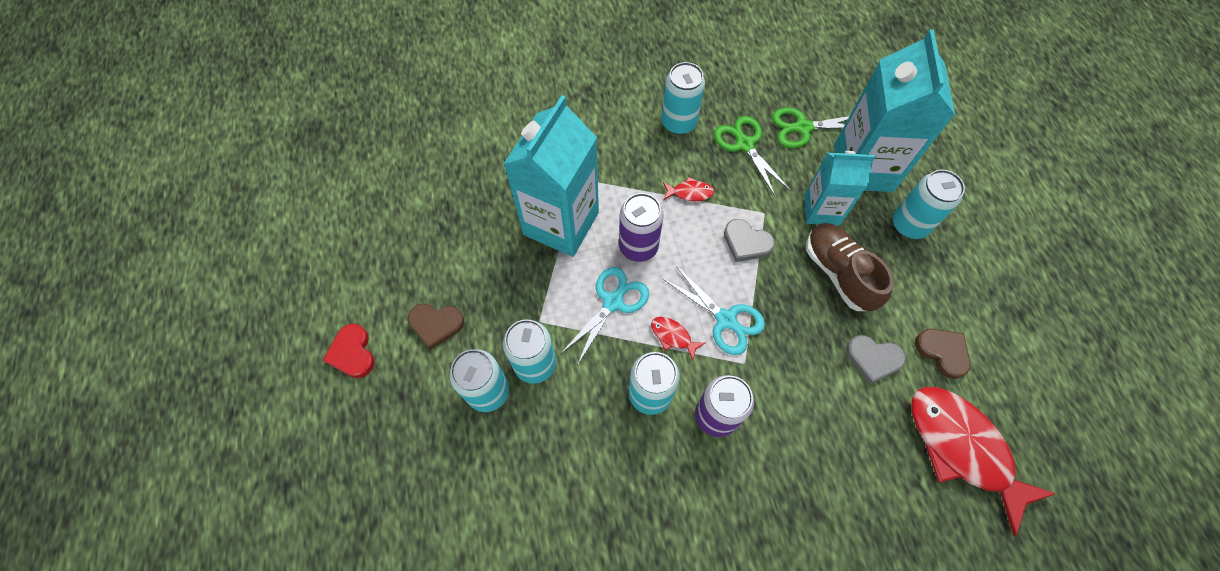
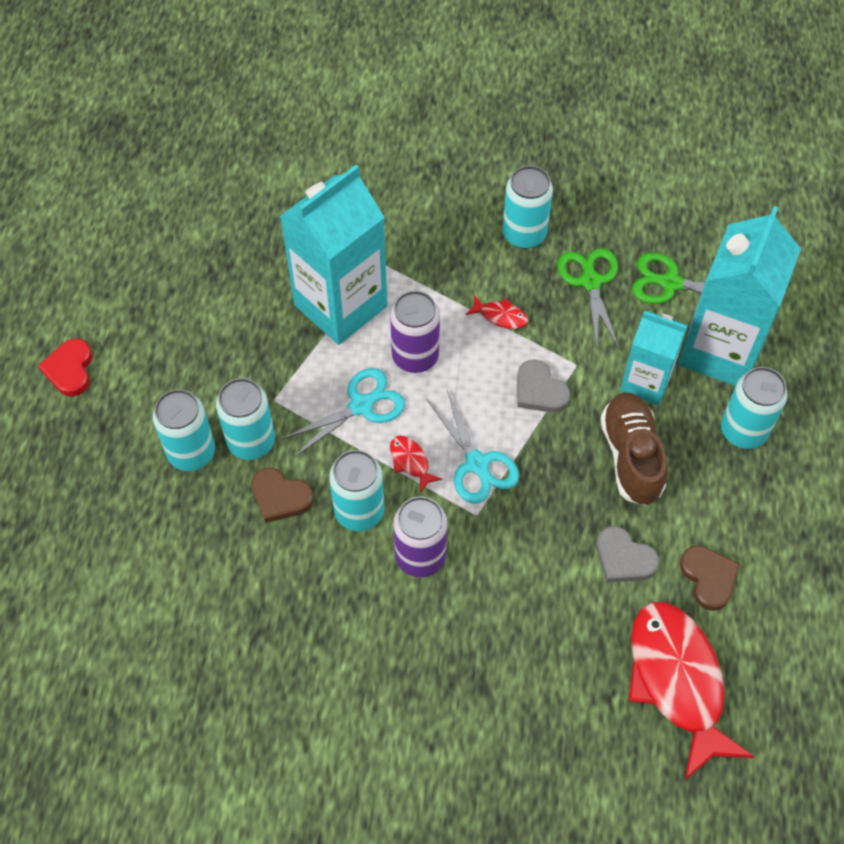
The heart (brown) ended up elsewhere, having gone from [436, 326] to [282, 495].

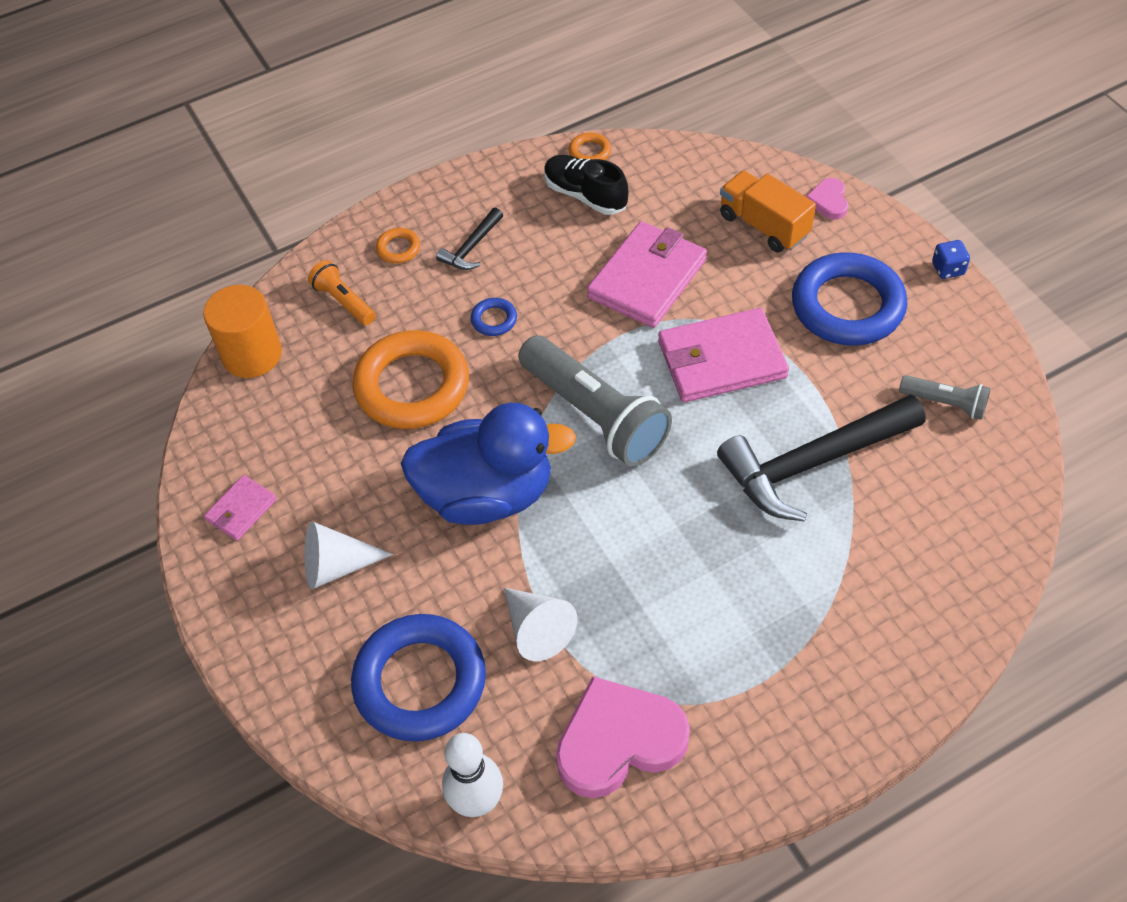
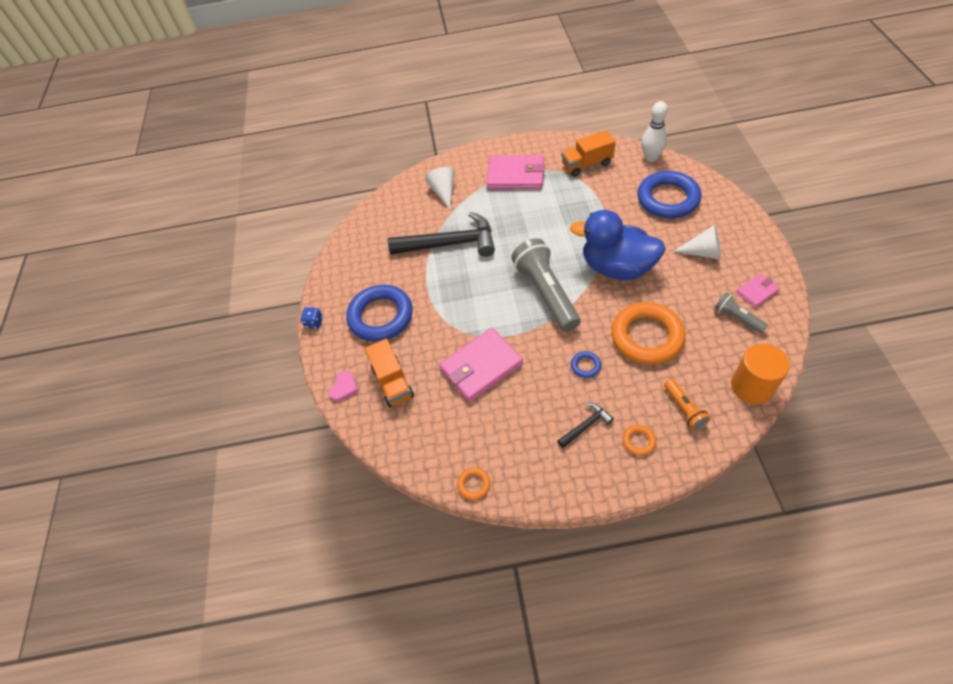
The second view lost the shoe (jet-black) at [586, 185].
The wallet (pink) ended up elsewhere, having gone from [723, 355] to [515, 172].
The pocket torch (gray) ended up elsewhere, having gone from [945, 397] to [741, 313].
The cone shape (pure white) ended up elsewhere, having gone from [541, 624] to [440, 188].
Where the heart (pink) stood at [623, 737], the lorry (orange) came to stand at [588, 153].

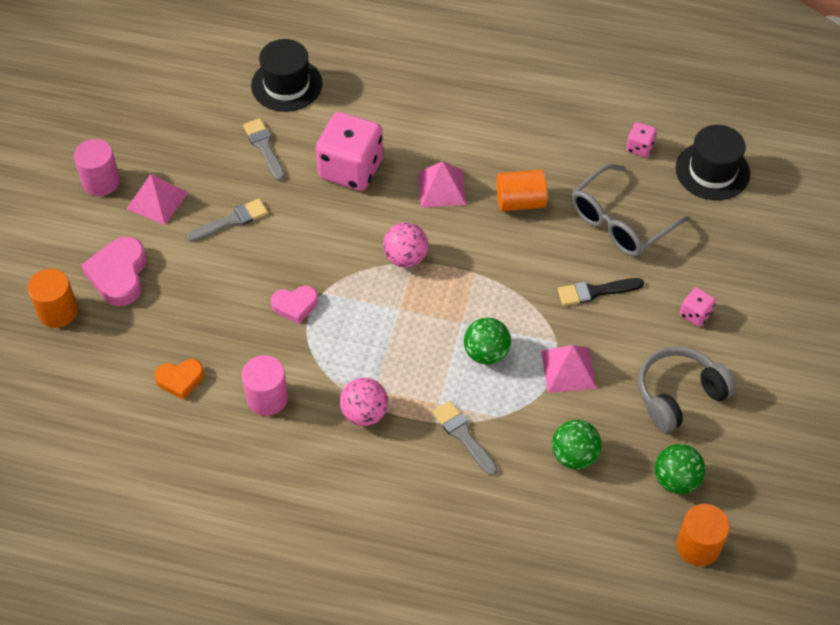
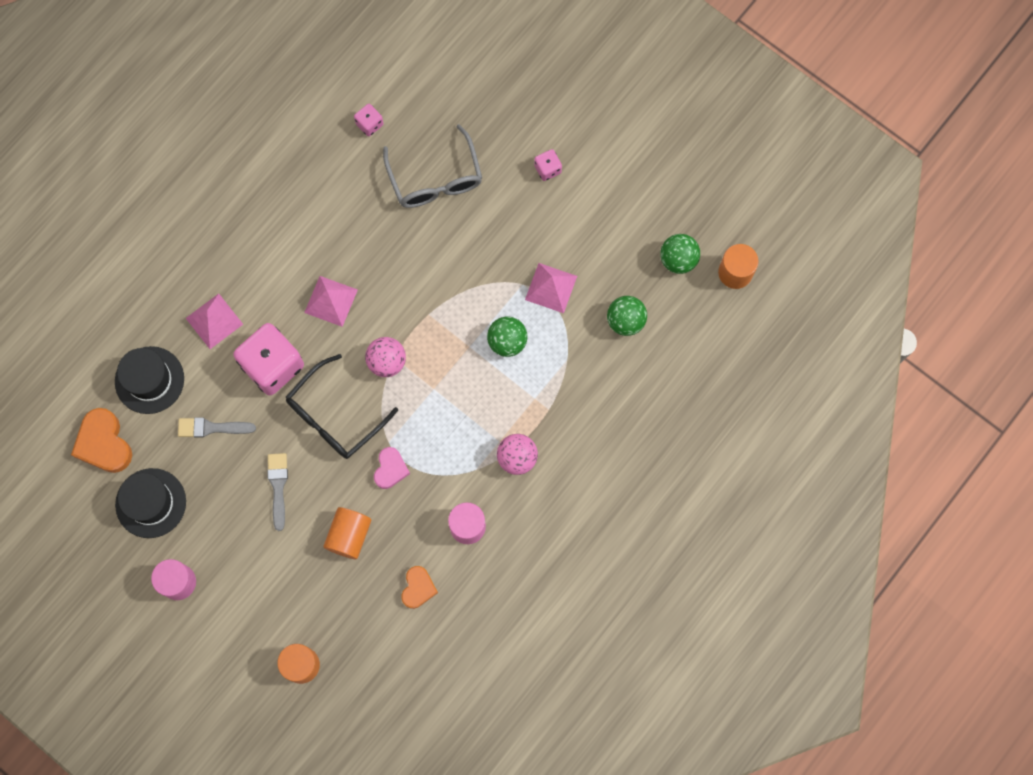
The tall hat (jet-black) ended up elsewhere, having gone from [713, 162] to [150, 503].
The solid cylinder (orange) ended up elsewhere, having gone from [521, 190] to [347, 533].
The pyramid (pink) ended up elsewhere, having gone from [157, 199] to [214, 321].
The second view lost the heart (pink) at [114, 271].
The second view lost the paint brush (jet-black) at [601, 292].
The second view lost the headphones (gray) at [687, 389].
The second view lost the paint brush (gray) at [465, 438].
The second view gained the spectacles (jet-black) at [342, 406].
The second view gained the heart (orange) at [101, 440].

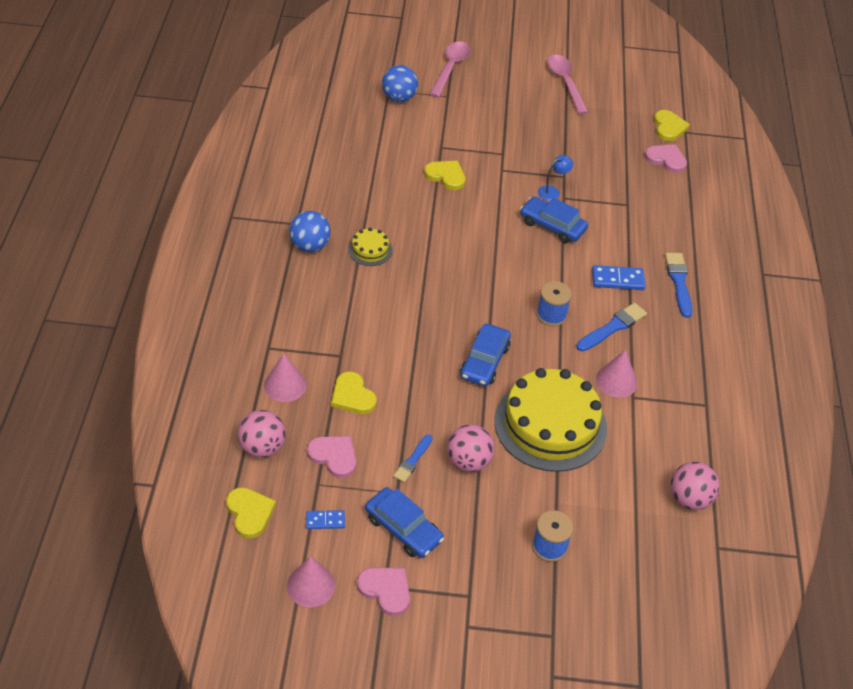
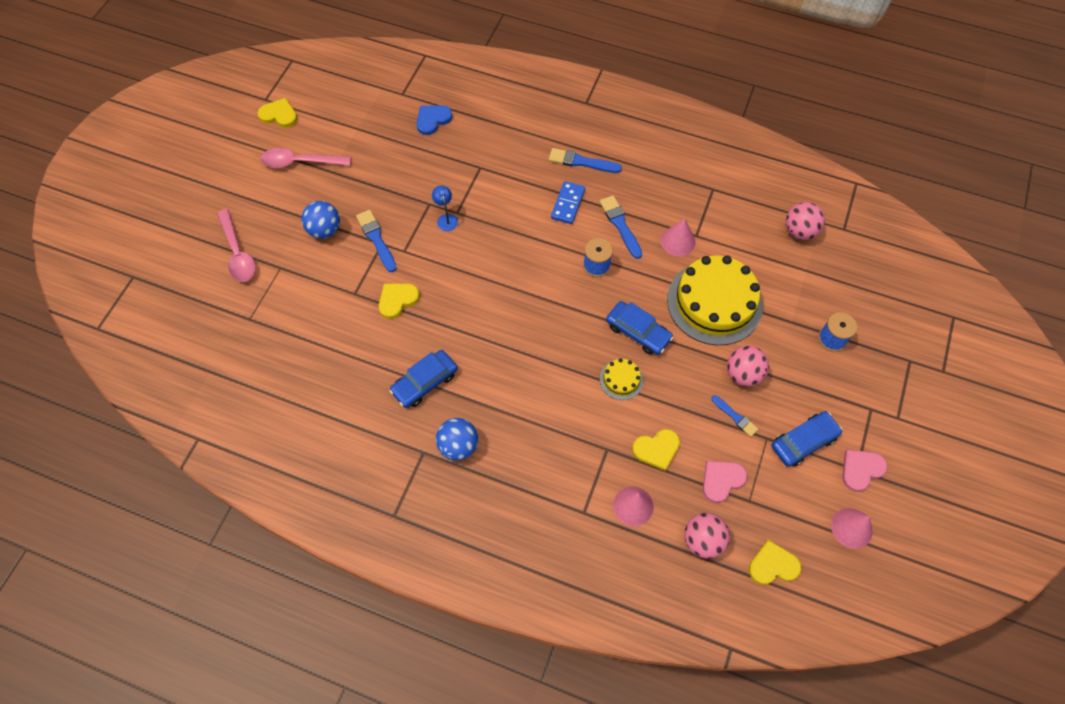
The teaspoon (pink) at [449, 69] ended up facing another way, 150 degrees counterclockwise from before.
The ball (royal blue) ended up elsewhere, having gone from [400, 83] to [320, 220].
The heart (bright yellow) ended up elsewhere, having gone from [672, 125] to [277, 113].
What was the heart (pink) at [666, 158] turned into the heart (royal blue) at [434, 120].
The automobile (royal blue) ended up elsewhere, having gone from [554, 219] to [424, 379].
The cake (bright yellow) ended up elsewhere, having gone from [370, 247] to [621, 379].
The second view lost the domino (royal blue) at [325, 519].
The second view gained the paint brush (royal blue) at [376, 241].

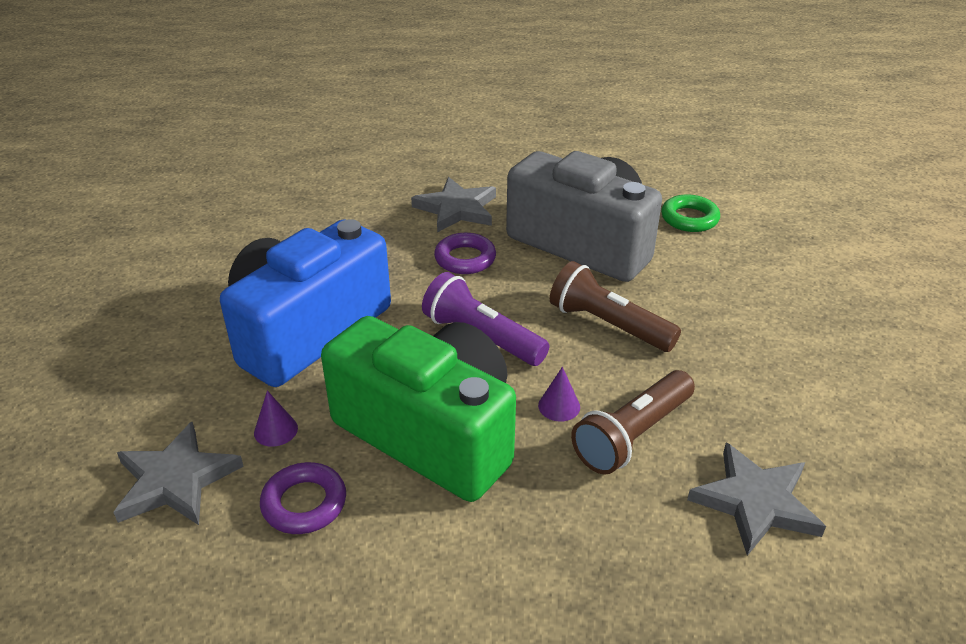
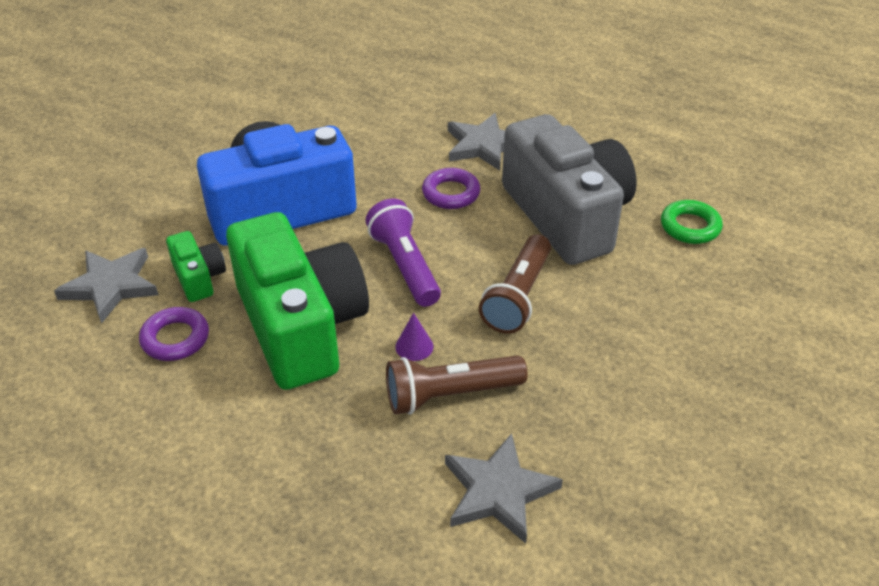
The pocket torch (brown) at [615, 306] ended up facing another way, 135 degrees counterclockwise from before.
Where the cone shape (royal purple) stood at [276, 419], the photo camera (green) came to stand at [196, 266].

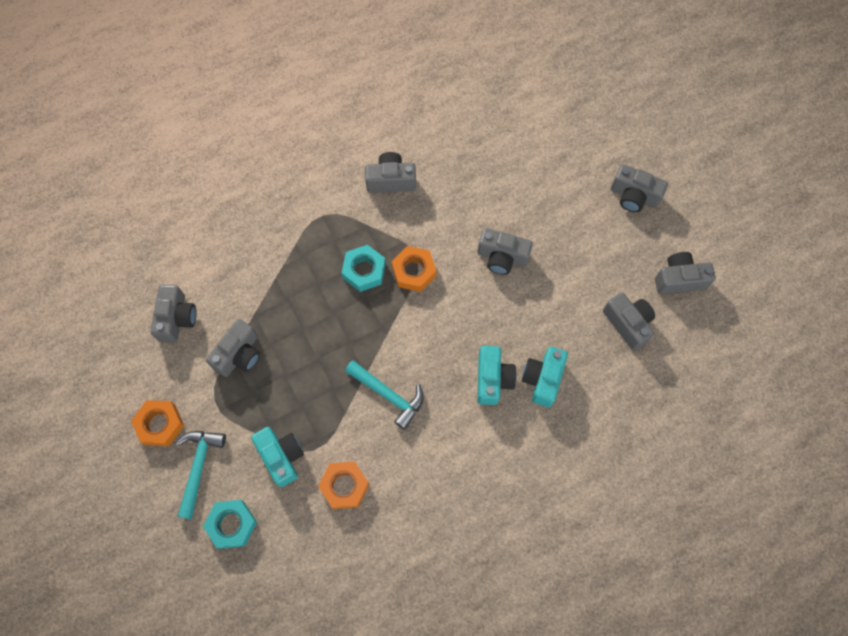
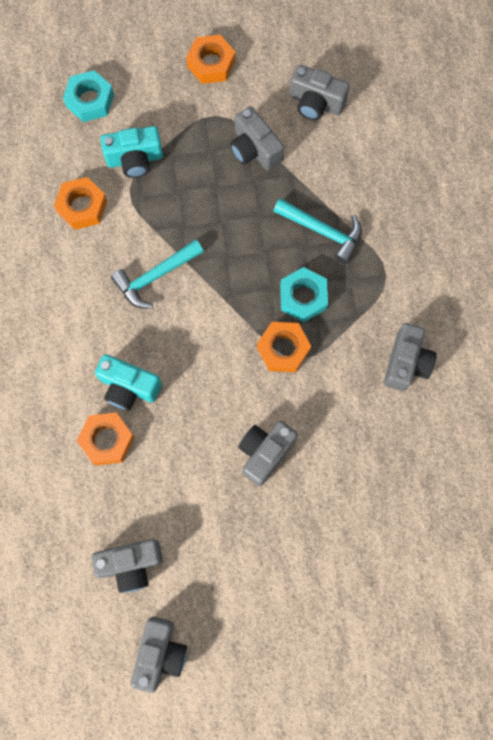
The second view lost the photo camera (gray) at [639, 188].
Where the photo camera (turquoise) stood at [545, 377], the hex nut (orange) came to stand at [106, 438].
The hammer (turquoise) ended up elsewhere, having gone from [201, 475] to [317, 231].

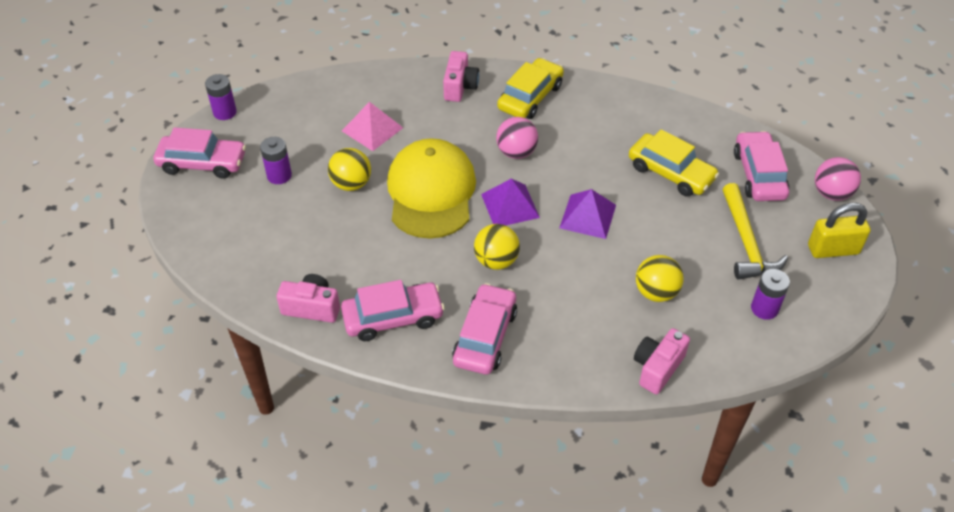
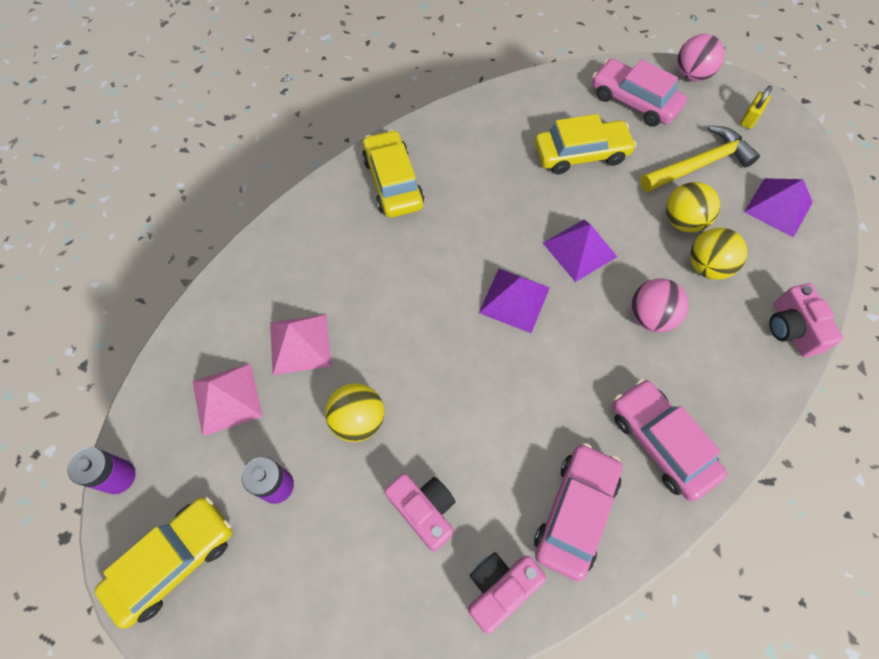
The photo camera (pink) ended up elsewhere, having gone from [461, 76] to [420, 513].
The ball (pink) ended up elsewhere, having gone from [517, 138] to [660, 305].
What was the automobile (pink) at [200, 153] turned into the automobile (bright yellow) at [164, 563].
The second view lost the cap (bright yellow) at [431, 188].
The hammer (bright yellow) at [755, 231] ended up facing another way, 60 degrees counterclockwise from before.
The size of the lock (bright yellow) at [839, 230] changed by a factor of 0.59.
The ball (bright yellow) ended up elsewhere, having gone from [497, 247] to [693, 207].
Where the AA battery (royal purple) stood at [770, 294], the pyramid (royal purple) came to stand at [778, 208].
The second view gained the pyramid (pink) at [227, 399].

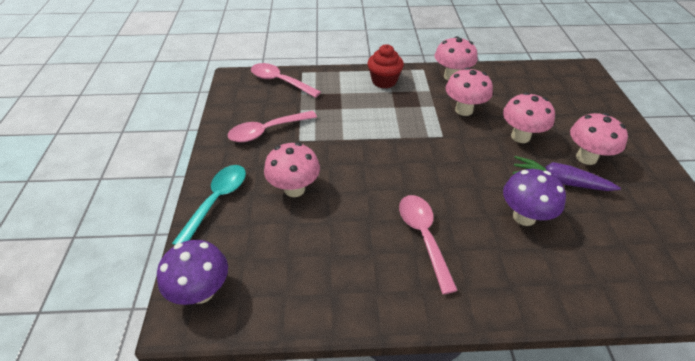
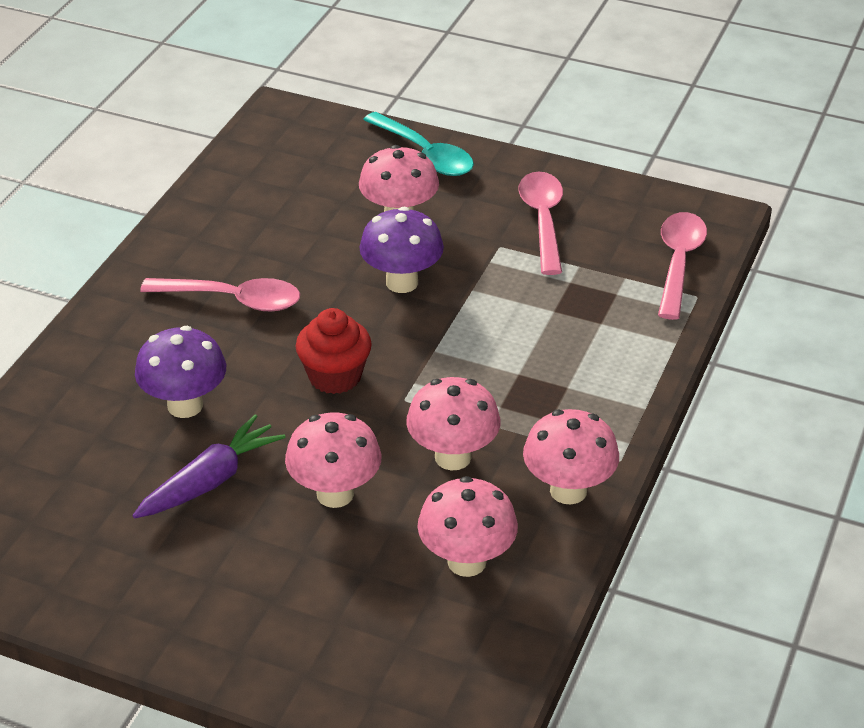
The muffin (red) ended up elsewhere, having gone from [385, 66] to [334, 351].
The teaspoon (pink) at [286, 80] ended up facing another way, 45 degrees counterclockwise from before.
The mushroom (pink) ended up elsewhere, having gone from [599, 139] to [468, 526].
The mushroom (royal purple) ended up elsewhere, having gone from [192, 272] to [401, 250].

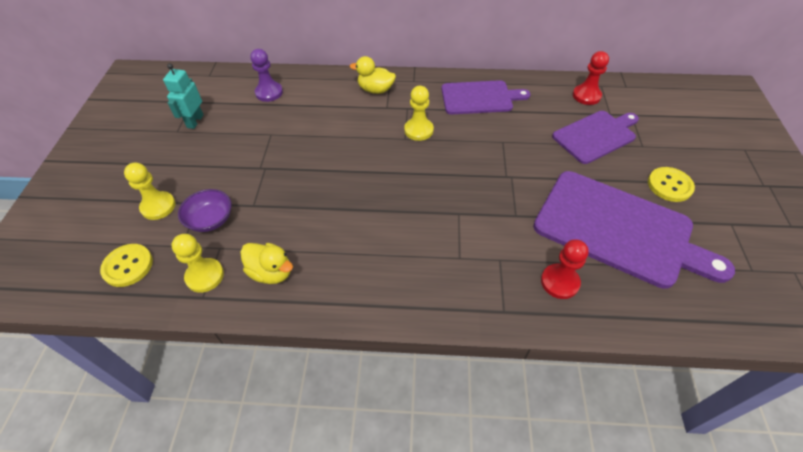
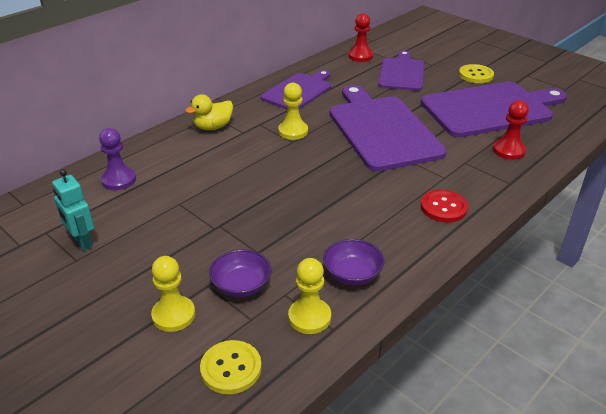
Where the duck (bright yellow) stood at [266, 263], the serving bowl (royal purple) came to stand at [353, 262].
The second view gained the chopping board (royal purple) at [388, 128].
The second view gained the sewing button (red) at [444, 206].

